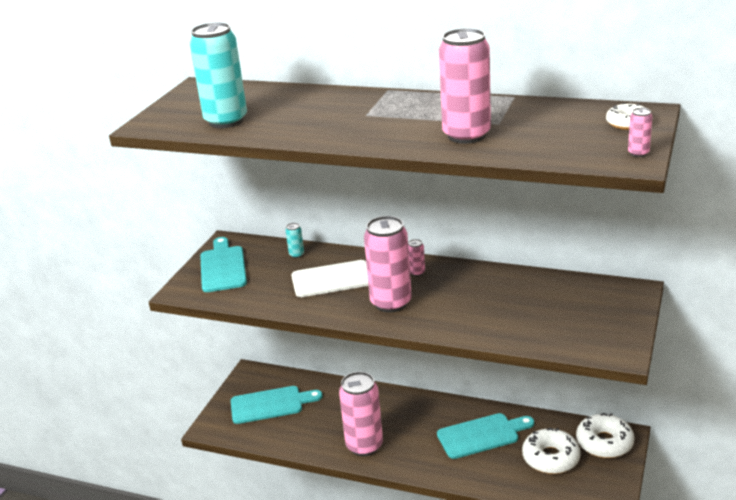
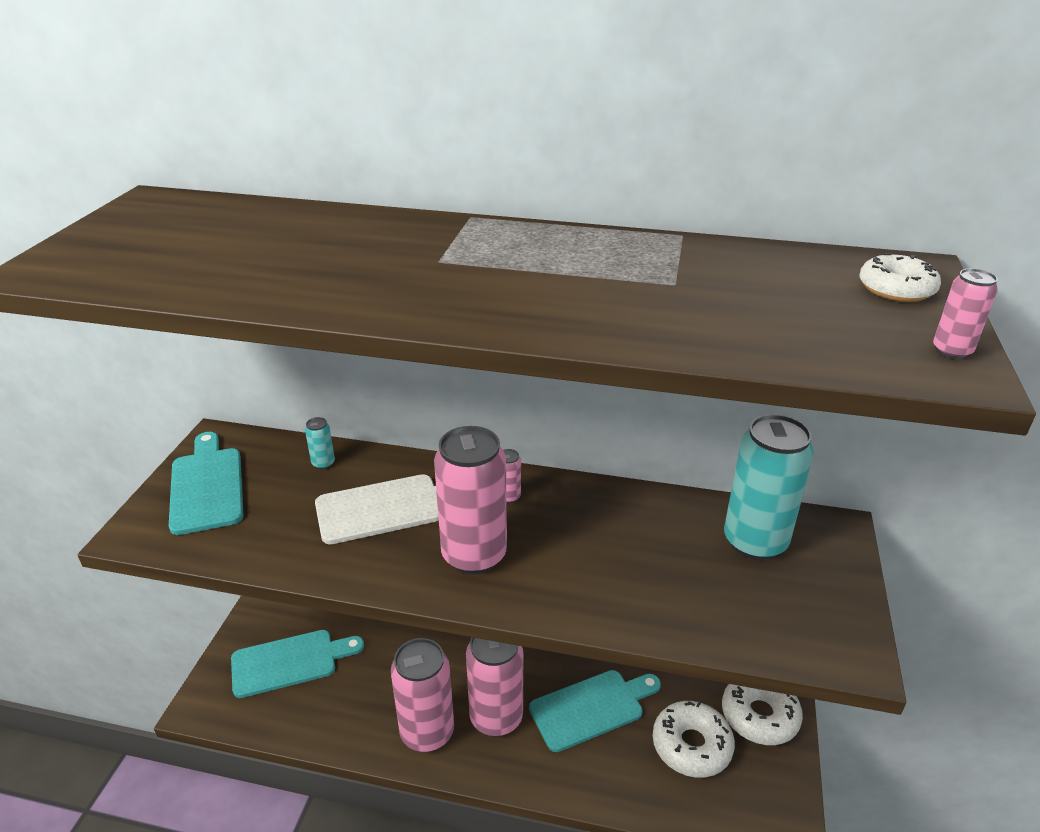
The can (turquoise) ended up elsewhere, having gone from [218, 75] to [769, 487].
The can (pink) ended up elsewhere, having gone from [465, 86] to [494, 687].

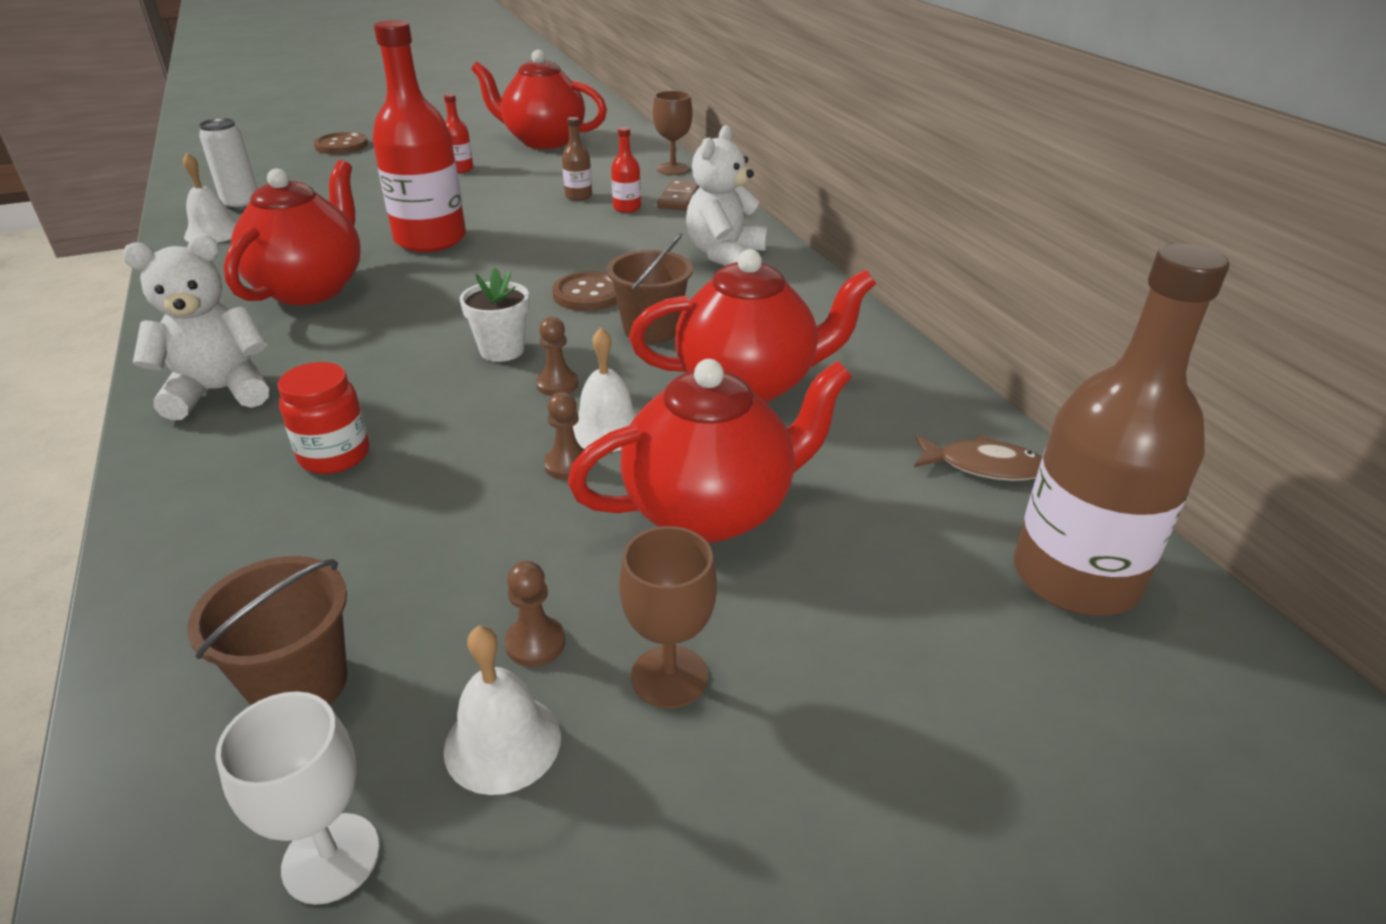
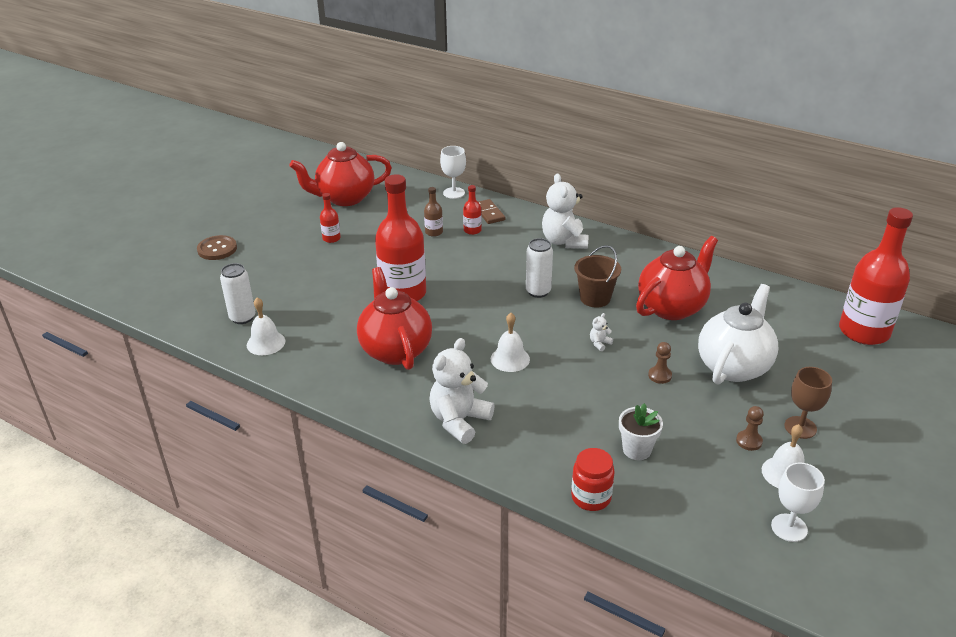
What was the chalice (brown) at [673, 133] turned into the chalice (pure white) at [453, 172].
What was the flask (brown) at [1122, 430] turned into the flask (red) at [876, 276].
The flower pot (pure white) ended up elsewhere, having gone from [494, 314] to [641, 431].
Where the sewing button (brown) stood at [584, 291], the can (pure white) came to stand at [539, 268].
Where the pawn (brown) stood at [557, 356], the teddy bear (pure white) came to stand at [601, 332].
The hand bell (pure white) ended up elsewhere, having gone from [605, 389] to [510, 342].
What was the tea pot (red) at [710, 451] turned into the tea pot (pure white) at [738, 334].
The jam jar (red) ended up elsewhere, having gone from [323, 418] to [593, 479].
The second view lost the toy fish (brown) at [978, 458].
The second view lost the pail (brown) at [267, 630].

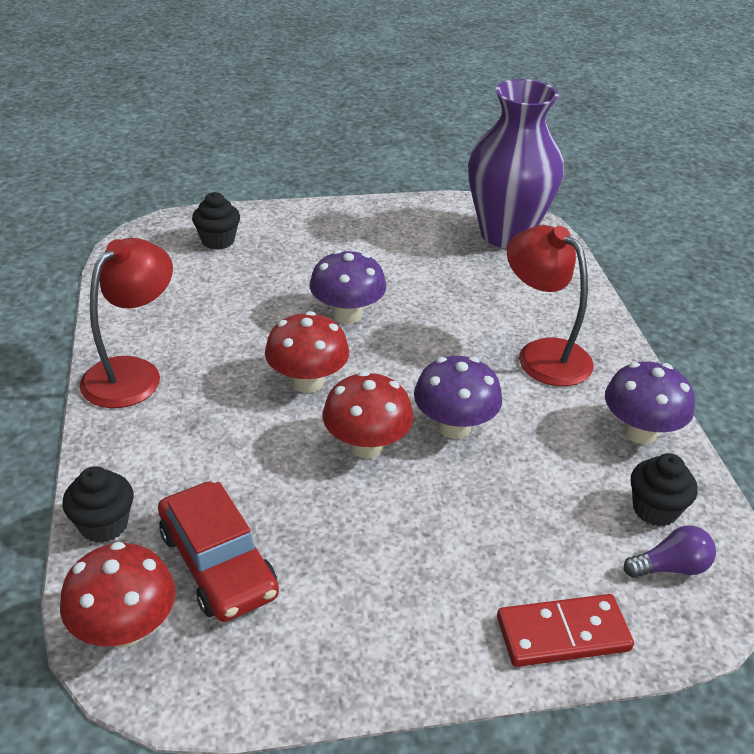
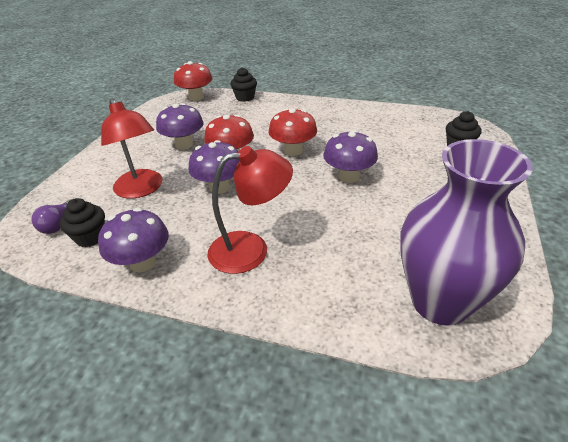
The desk lamp (red) ended up elsewhere, having gone from [126, 323] to [132, 148].
The second view lost the automobile (red) at [218, 551].
The second view lost the domino (red) at [565, 630].
The second view gained the mushroom (royal purple) at [180, 126].

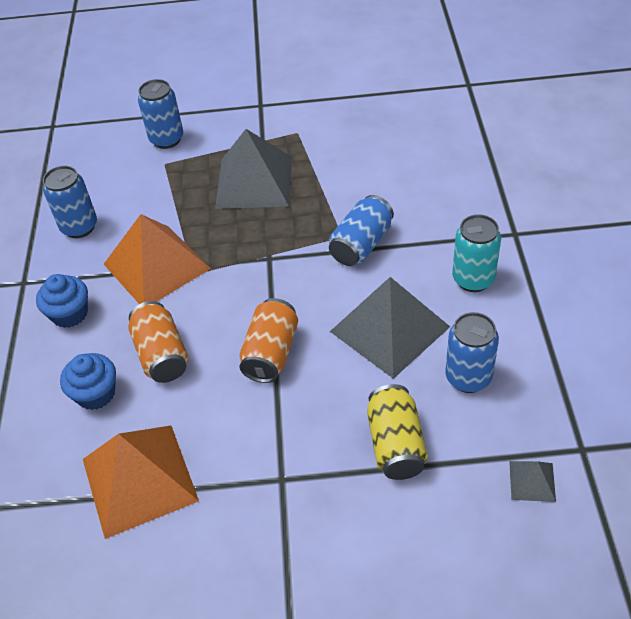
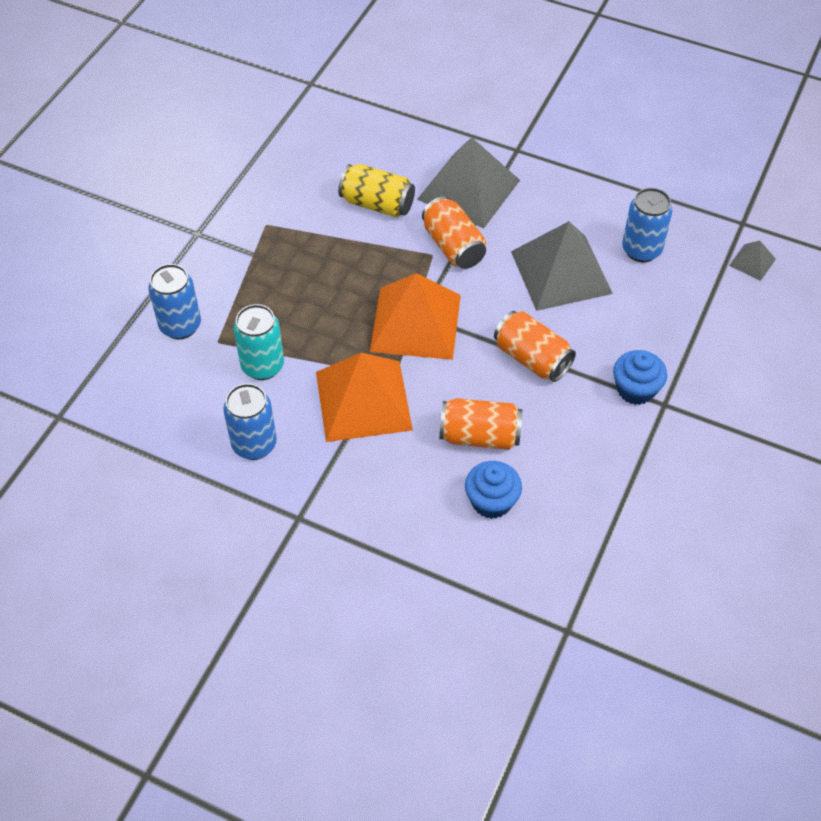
The pyramid (gray) ended up elsewhere, having gone from [253, 169] to [468, 182].
What was the can (royal blue) at [361, 230] turned into the can (orange) at [454, 232].
The can (turquoise) ended up elsewhere, having gone from [476, 253] to [259, 342].
The muffin (royal blue) ended up elsewhere, having gone from [62, 301] to [640, 377].
The can (bright yellow) ended up elsewhere, having gone from [397, 432] to [376, 190].
The pyramid (orange) ended up elsewhere, having gone from [141, 482] to [415, 316].

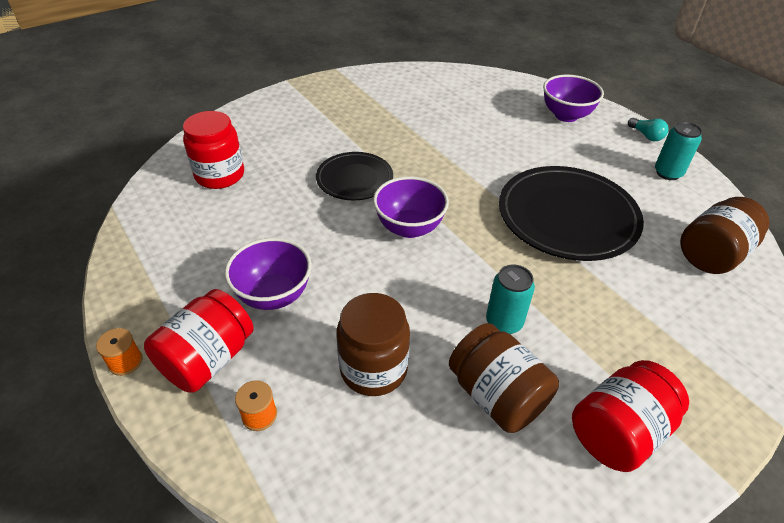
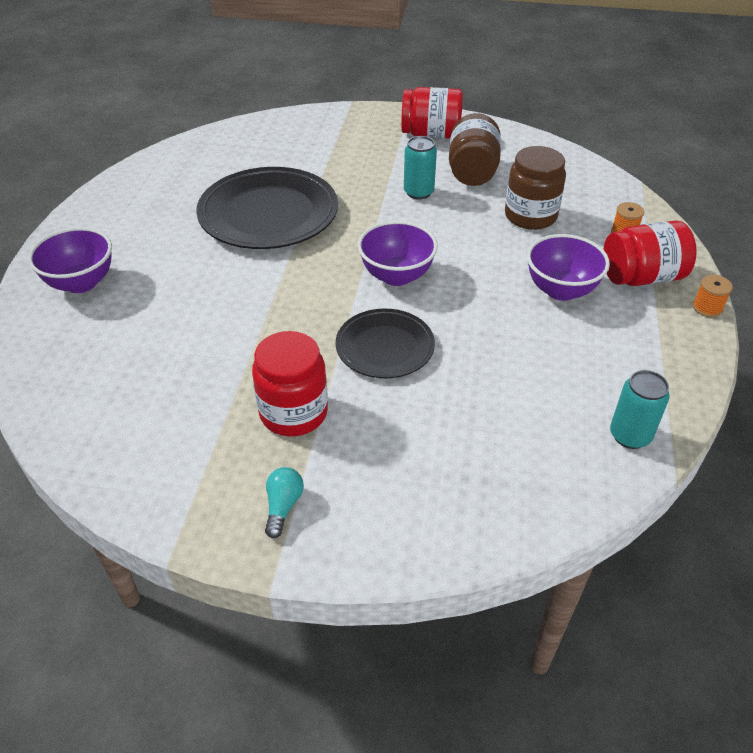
The jam jar (red) ended up elsewhere, having gone from [213, 150] to [290, 383].
The lightbulb (turquoise) ended up elsewhere, having gone from [648, 129] to [284, 502].
The can (turquoise) ended up elsewhere, having gone from [678, 150] to [640, 409].
The second view lost the jam jar (brown) at [724, 235].

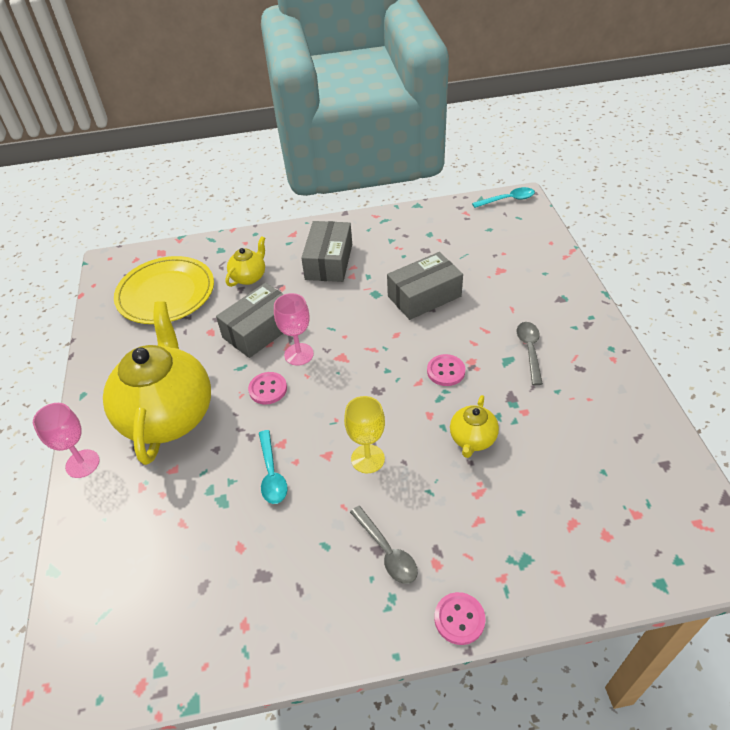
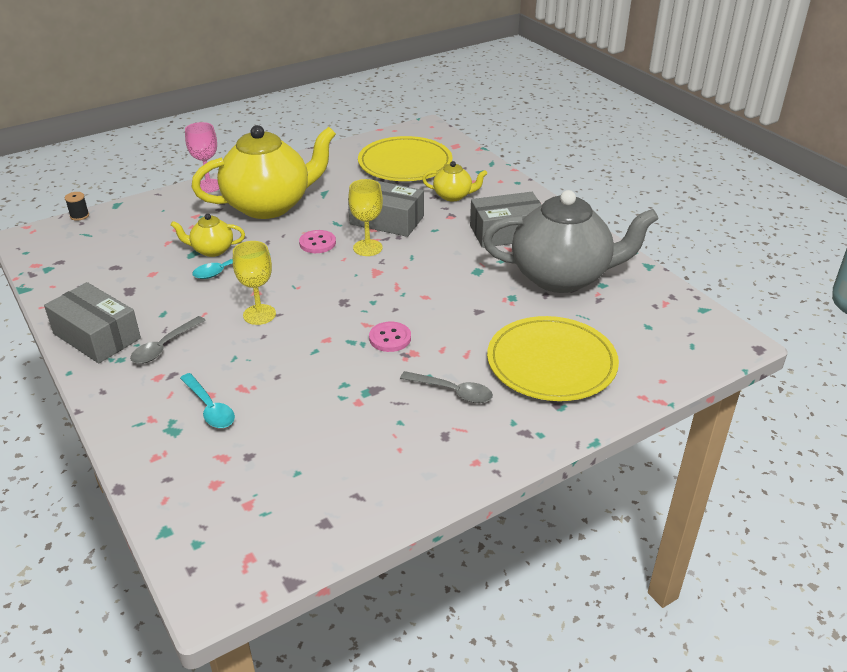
The teaspoon (turquoise) ended up elsewhere, having gone from [503, 197] to [207, 400].
The parcel (gray) ended up elsewhere, having gone from [425, 286] to [92, 322].
What was the chalice (pink) at [294, 329] turned into the chalice (bright yellow) at [365, 217].
The teaspoon (gray) at [530, 353] ended up facing another way, 45 degrees clockwise from before.
The tea pot (bright yellow) ended up elsewhere, having gone from [474, 426] to [208, 235].
The second view lost the sewing button (pink) at [460, 618].
The second view gained the tea pot (gray) at [571, 241].
The second view gained the bobbin (jet-black) at [77, 206].
The second view gained the plate (bright yellow) at [553, 358].

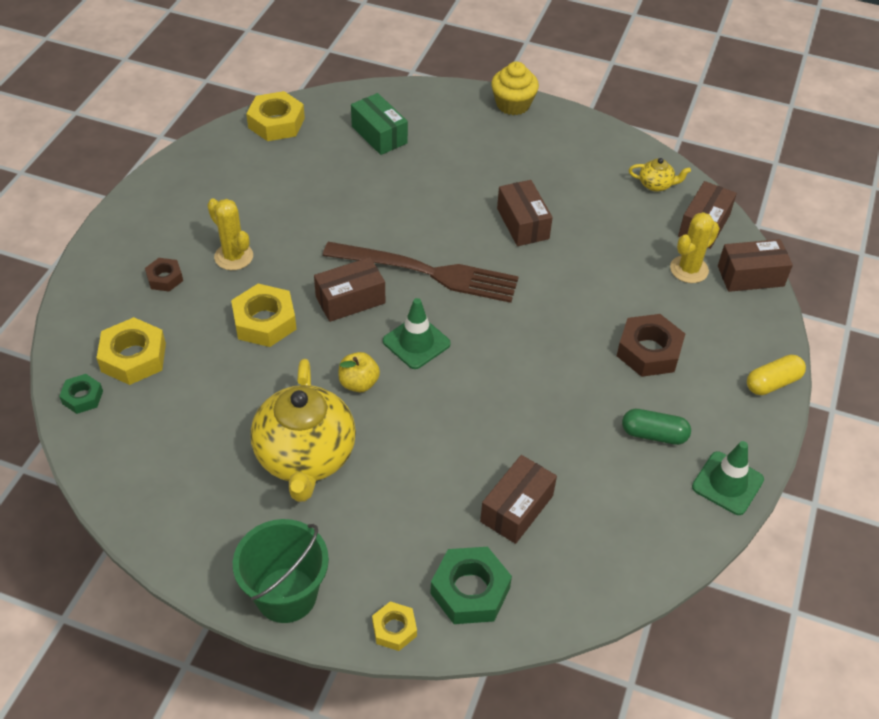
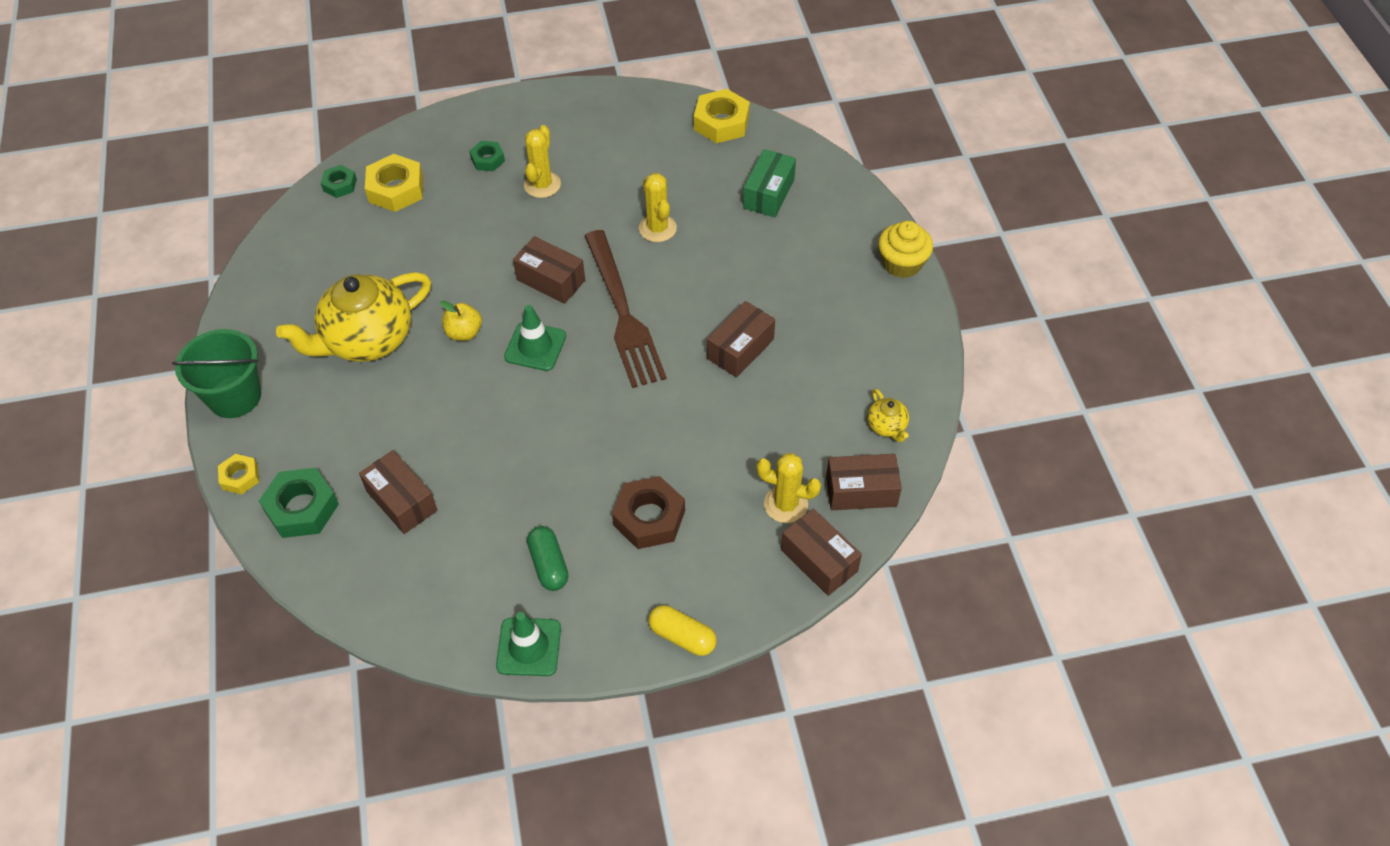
What was the hex nut (brown) at [164, 274] turned into the hex nut (green) at [487, 156].
The second view lost the hex nut (bright yellow) at [264, 315].
The parcel (brown) at [518, 499] ended up facing another way, 45 degrees clockwise from before.
The second view gained the saguaro cactus (bright yellow) at [658, 207].

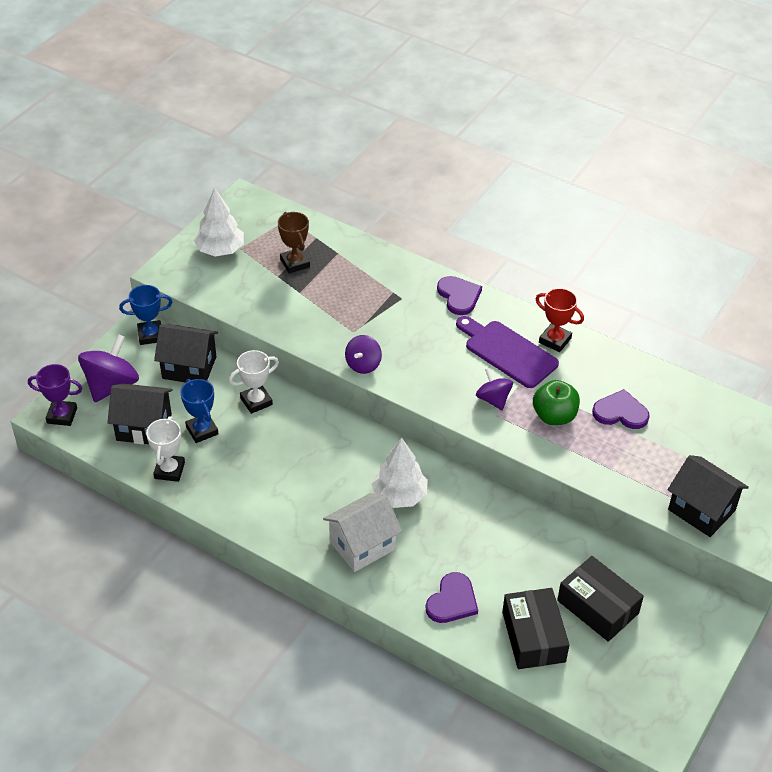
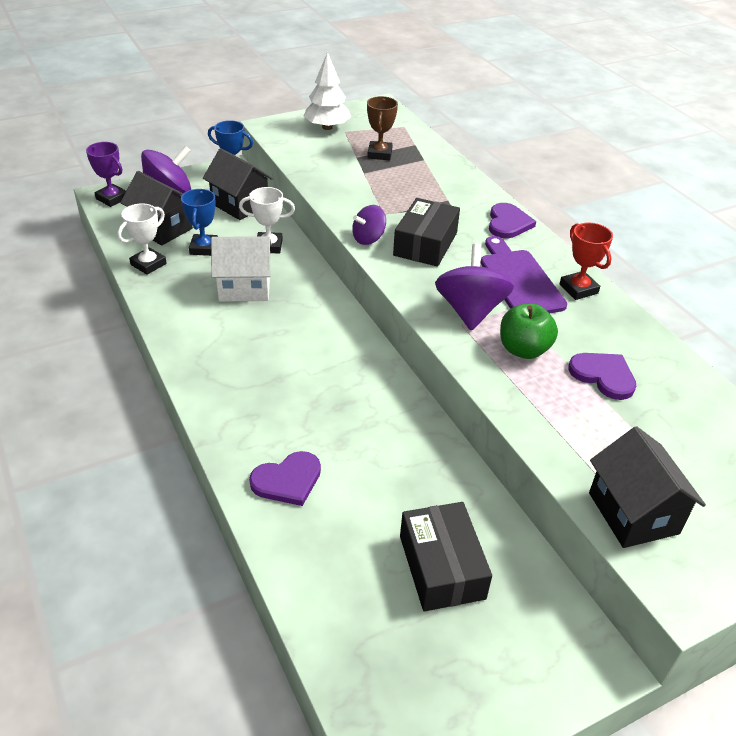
The size of the spinning top (royal purple) at [494, 389] changed by a factor of 1.68.
The second view lost the toy tree (pure white) at [399, 472].
The cottage (pure white) ended up elsewhere, having gone from [362, 532] to [241, 269].
The parcel (jet-black) ended up elsewhere, having gone from [535, 628] to [426, 232].

